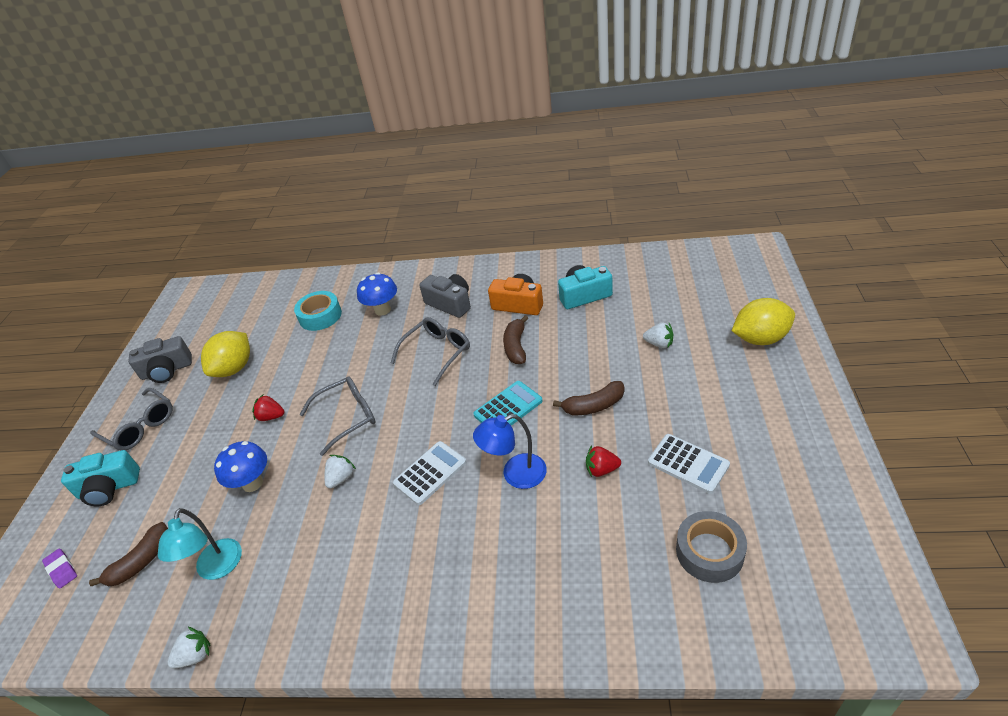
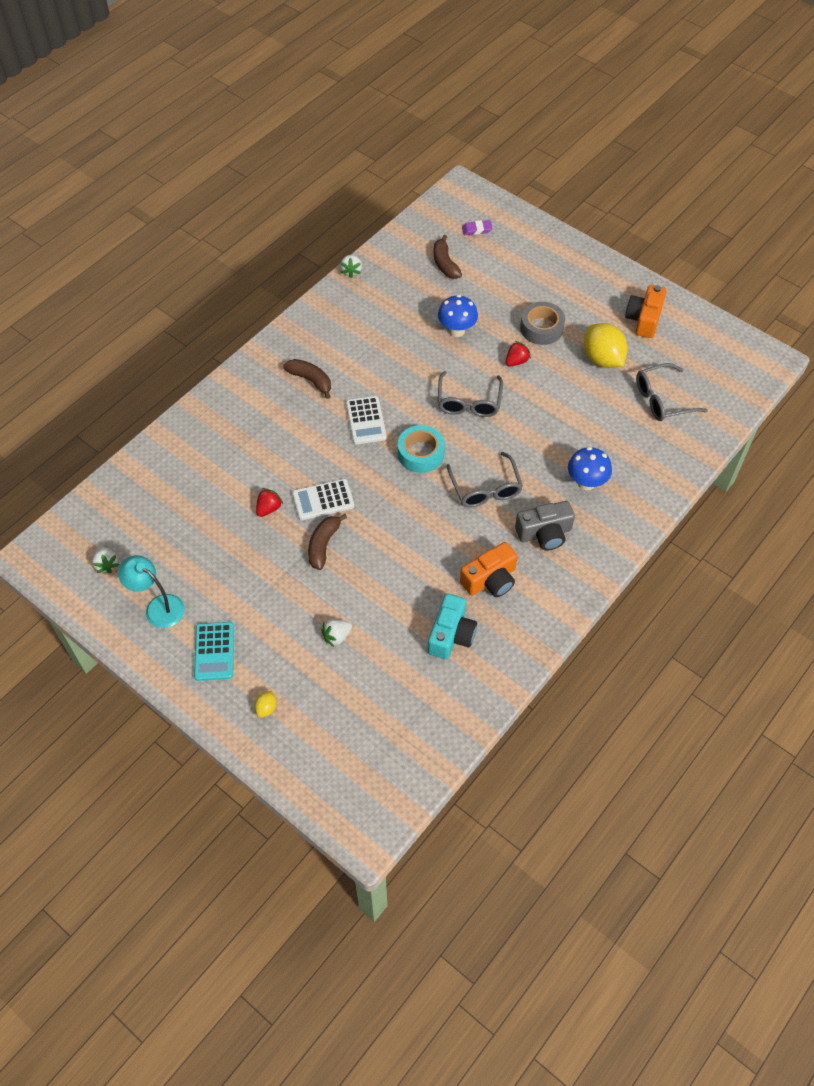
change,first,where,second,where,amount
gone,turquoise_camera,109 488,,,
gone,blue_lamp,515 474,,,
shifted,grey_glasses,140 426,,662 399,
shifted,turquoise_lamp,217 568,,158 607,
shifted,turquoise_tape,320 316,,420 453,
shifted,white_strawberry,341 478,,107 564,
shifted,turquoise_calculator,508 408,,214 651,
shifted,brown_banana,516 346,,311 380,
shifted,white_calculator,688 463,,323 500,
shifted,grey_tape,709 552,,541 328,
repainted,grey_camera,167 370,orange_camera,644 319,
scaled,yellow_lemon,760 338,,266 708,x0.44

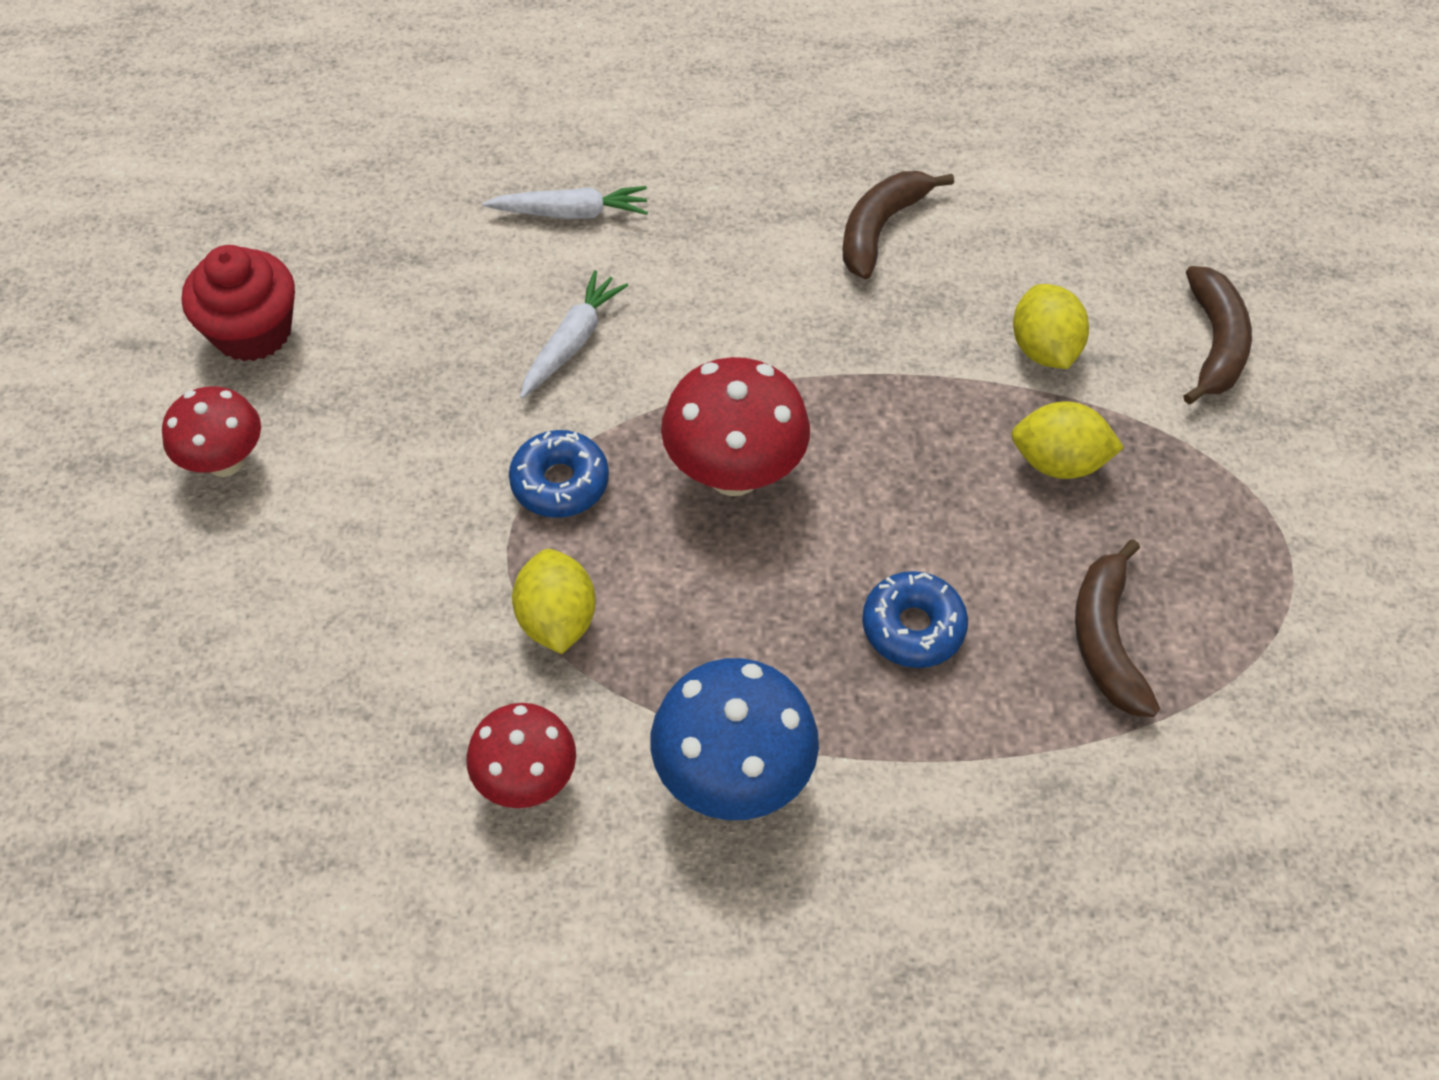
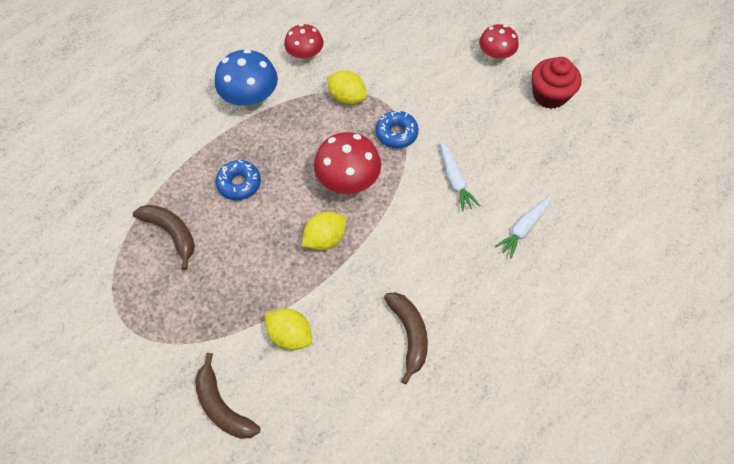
change,first,where,second,where,amount
shifted,yellow_lemon,1058 462,,325 239,

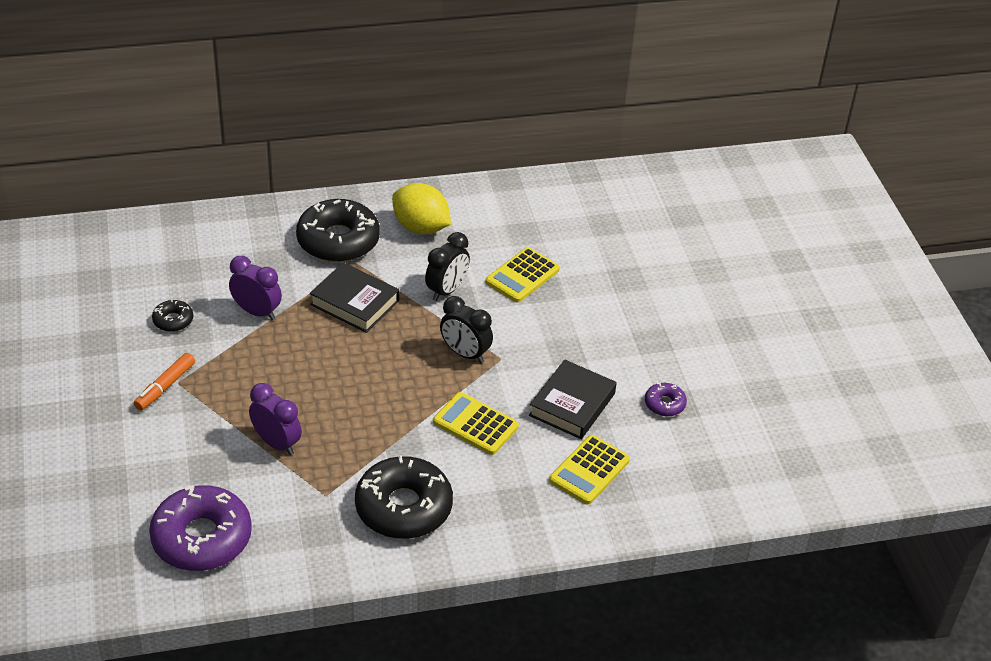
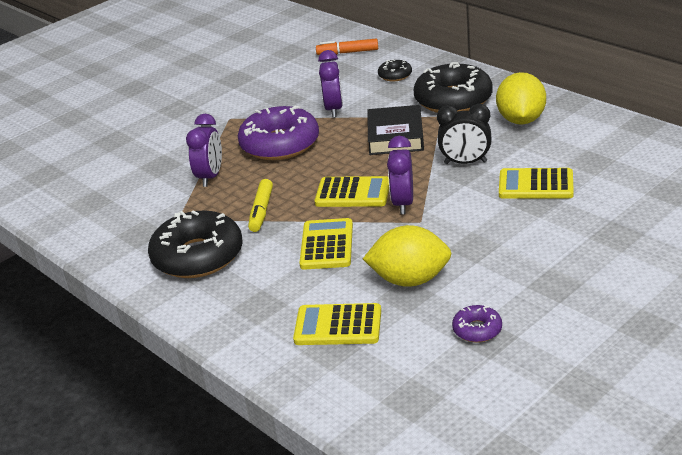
change,first,where,second,where,amount
new,,,yellow_marker,261 211,
new,,,yellow_calculator,353 193,
shifted,orange_marker,165 387,,347 52,
shifted,purple_donut,202 538,,280 144,
shifted,black_donut,173 320,,395 75,
swapped,black_book,572 404,yellow_lemon,410 280,
repainted,black_clock,465 354,purple_clock,403 203,

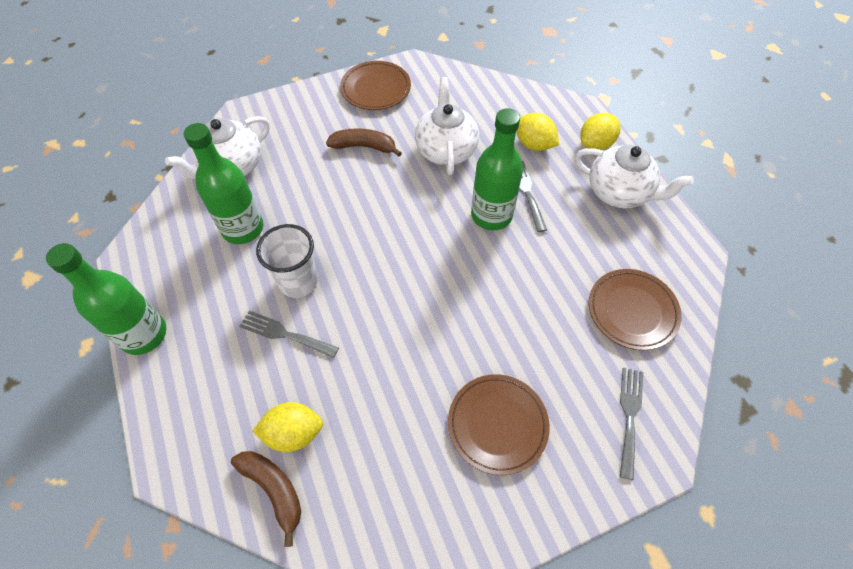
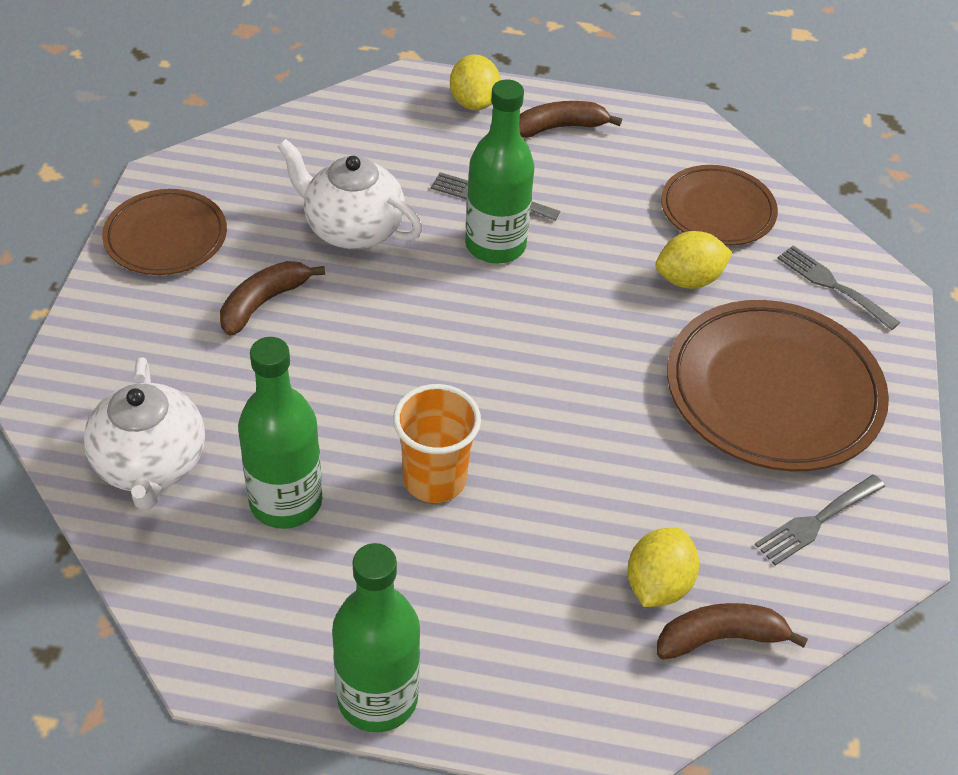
change,first,where,second,where,amount
shifted,grey_fork,284 334,,816 521,
shifted,yellow_lemon,533 144,,688 280,
swapped,white_teapot,619 193,brown_banana,560 127,
repainted,white_cup,298 282,orange_cup,434 479,
scaled,brown_plate,497 424,,773 392,x1.67

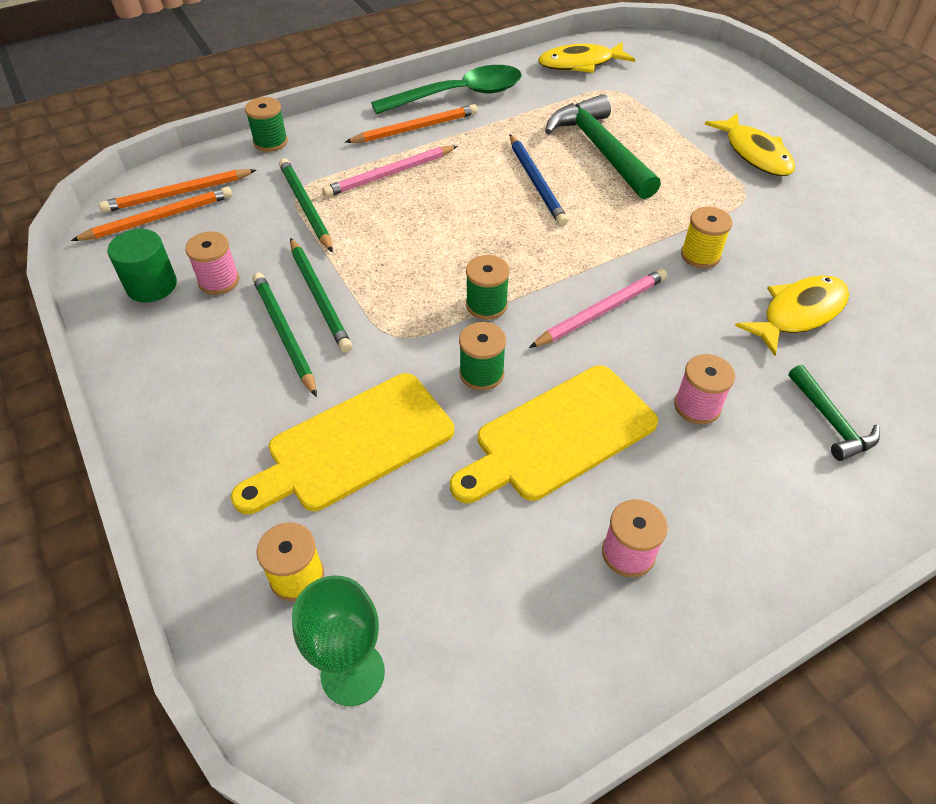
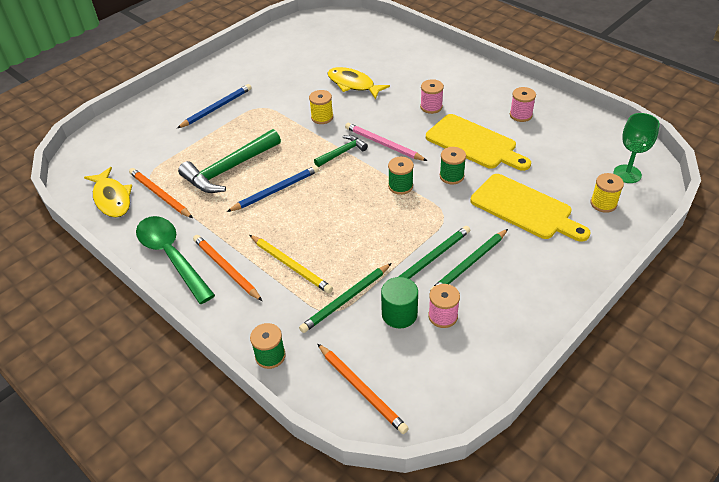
change,first,where,second,where,amount
shifted,orange_pencil,158 218,,160 195,
shifted,green_cylinder,151 285,,399 314,
shifted,green_hammer,830 421,,342 152,
swapped,yellow_fish,754 154,blue_pencil,216 108,
repainted,pink_pencil,390 174,yellow_pencil,291 265,

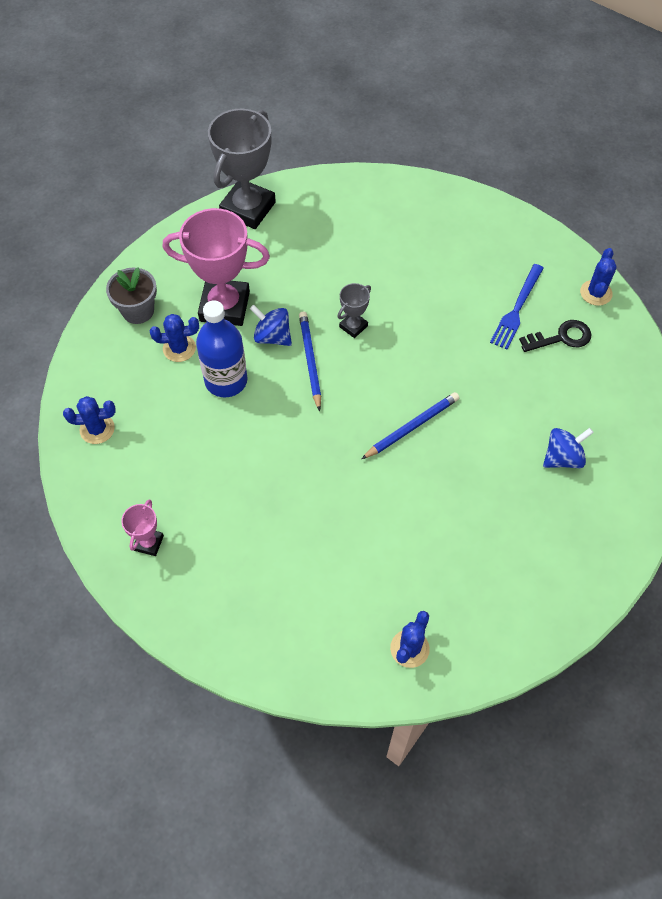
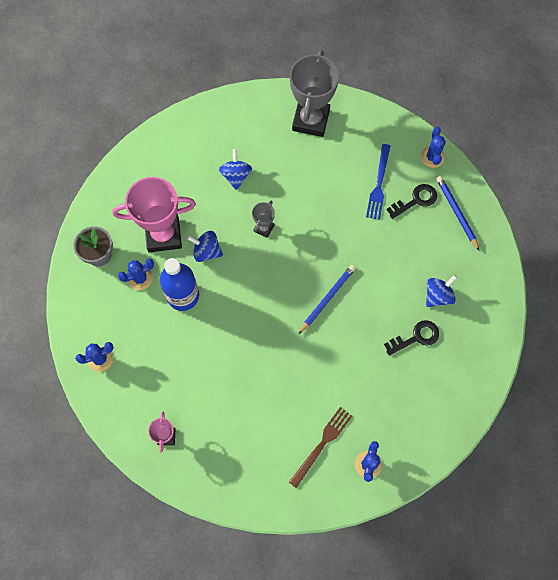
change,first,where,second,where,amount
new,,,blue_spinning_top,236 176,
new,,,brown_fork,322 444,
new,,,black_key,416 337,
shifted,grey_trophy,248 208,,311 120,
shifted,blue_pencil,310 361,,457 213,

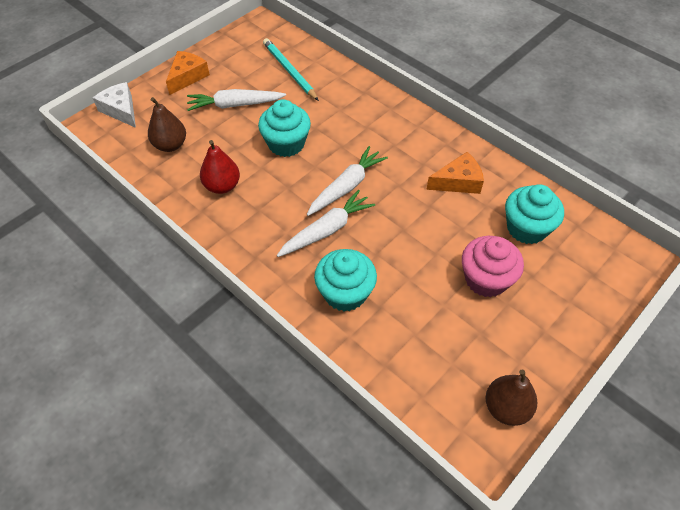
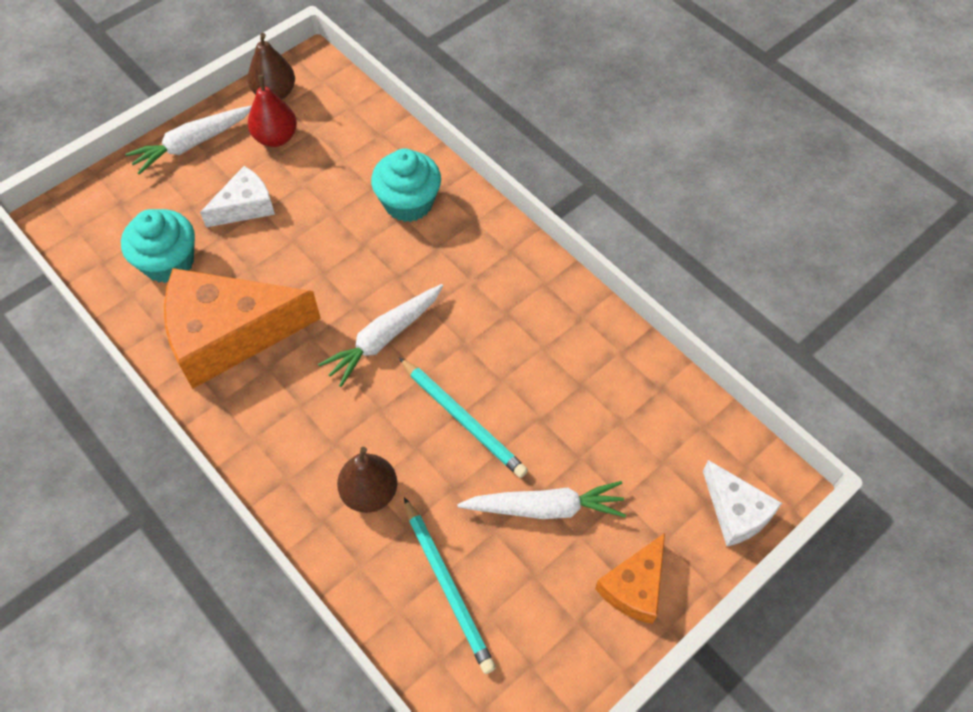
change,first,where,second,where,amount
shifted,brown_pear,170 145,,370 493,
shifted,red_pear,222 186,,276 138,
shifted,white_carrot,327 230,,192 144,
swapped,turquoise_cupcake,286 144,turquoise_pencil,463 419,
swapped,pink_cupcake,486 279,white_cheese,245 206,
scaled,orange_cheese,458 182,,228 334,x1.93

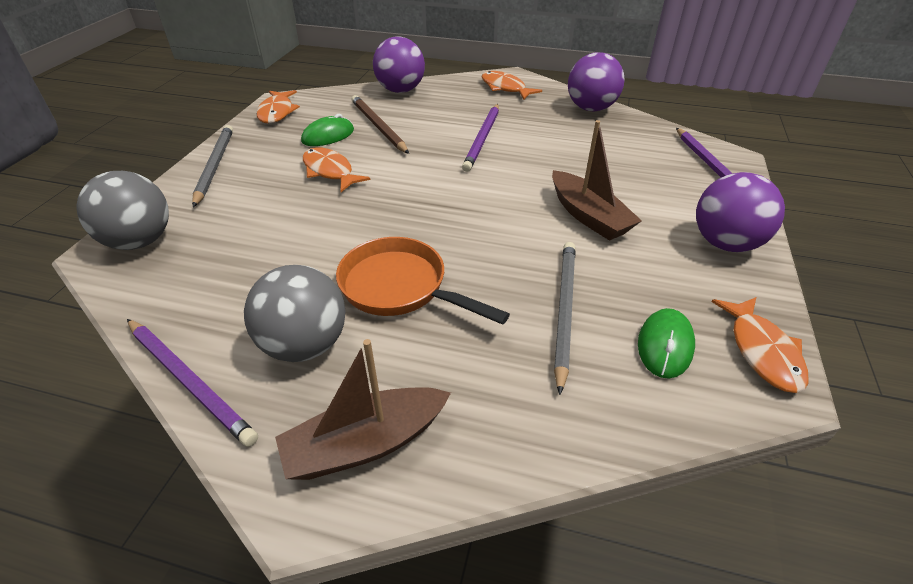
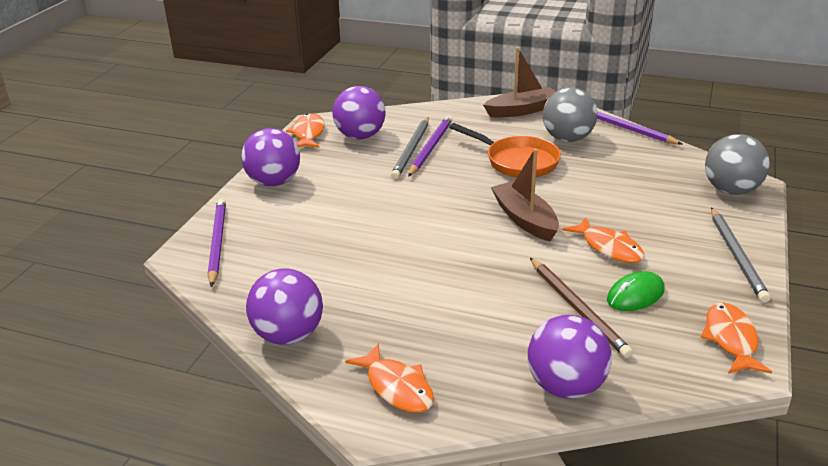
change,first,where,second,where,amount
shifted,purple_pencil,482 139,,430 148,
shifted,brown_boat,588 216,,524 219,
swapped,green_mouse,665 345,purple_ball,360 136,

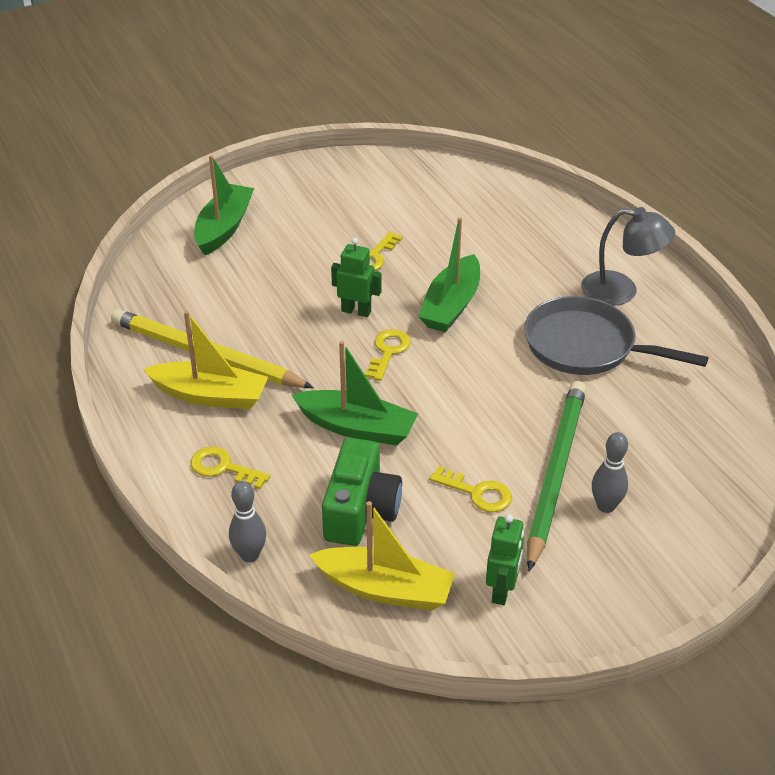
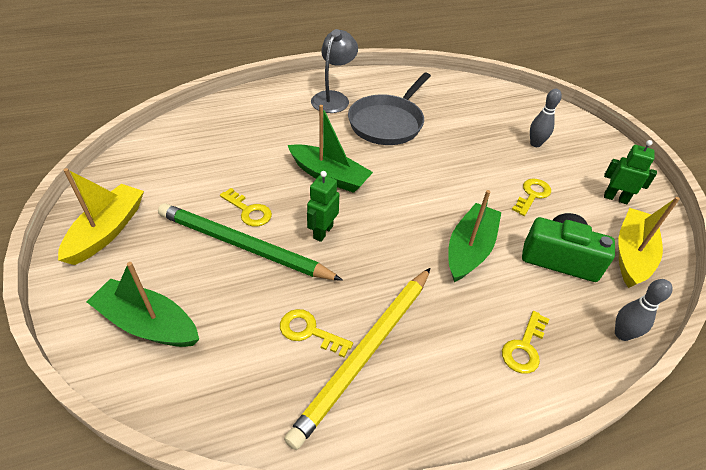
change,first,where,second,where,amount
shifted,yellow_boat,210 395,,107 231,
shifted,yellow_key,388 351,,309 331,
shifted,green_pencil,555 473,,243 246,

